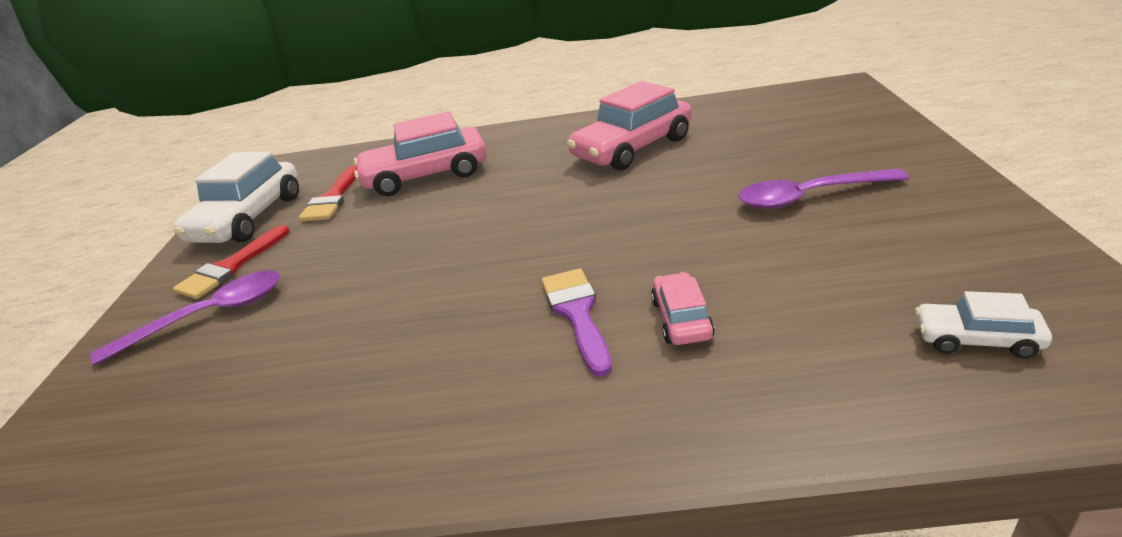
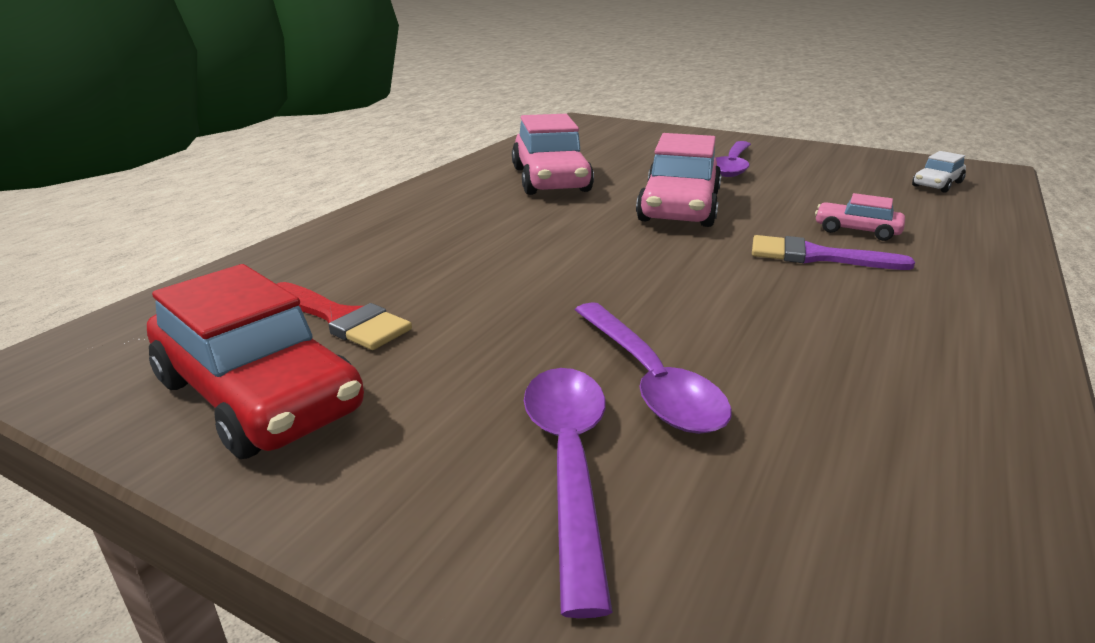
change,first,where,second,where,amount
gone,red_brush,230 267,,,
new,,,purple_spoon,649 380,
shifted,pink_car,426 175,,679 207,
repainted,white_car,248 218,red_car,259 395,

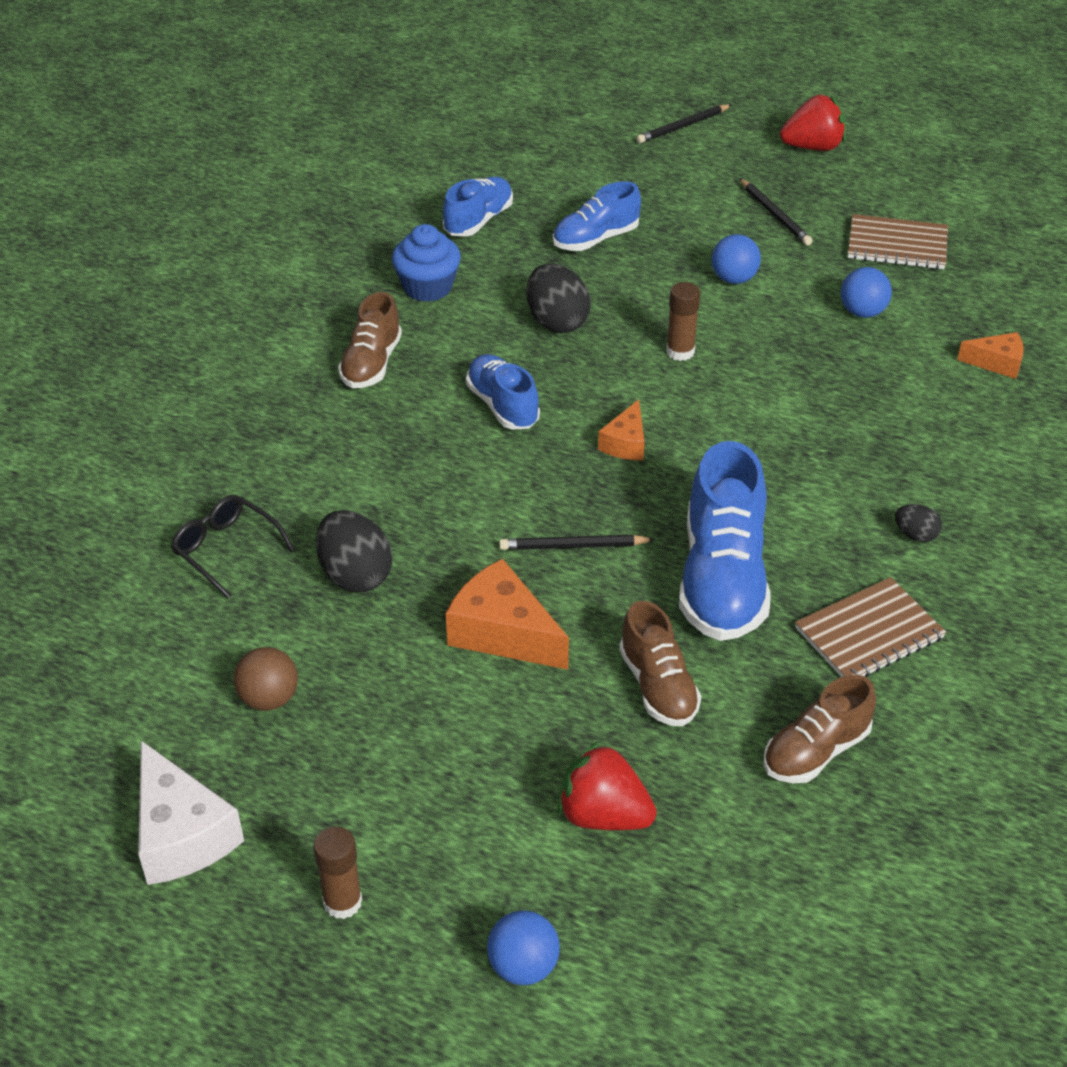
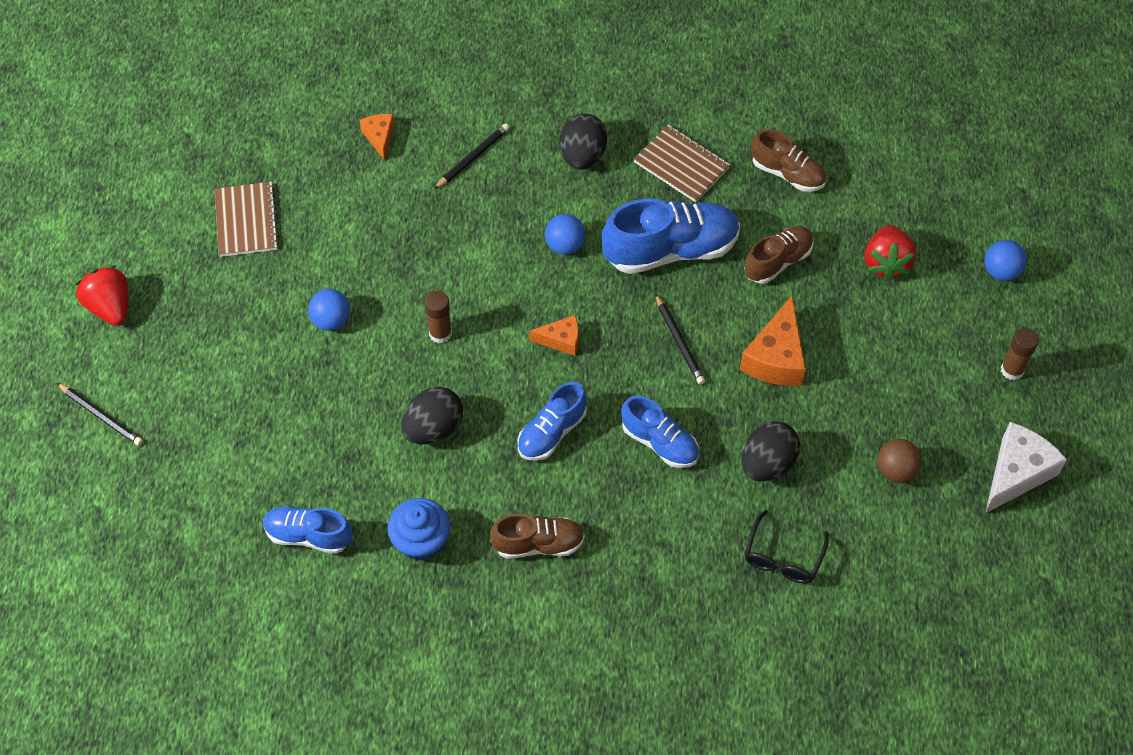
change,first,where,second,where,amount
shifted,blue_shoe,595 239,,660 442,
shifted,black_pencil,774 215,,473 158,
shifted,blue_ball,862 312,,565 245,
scaled,black_egg,915 535,,582 156,x1.91

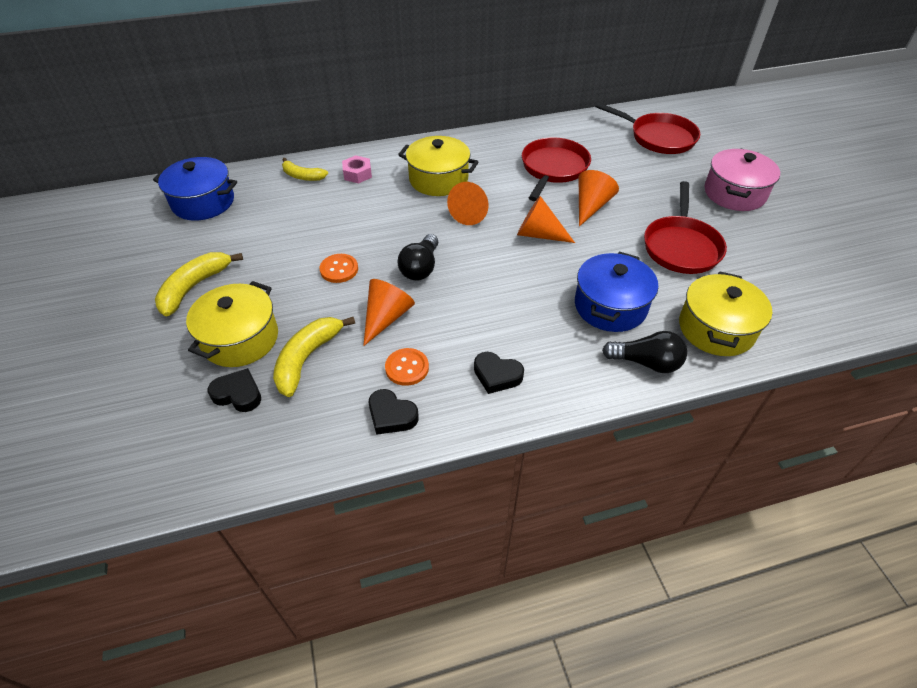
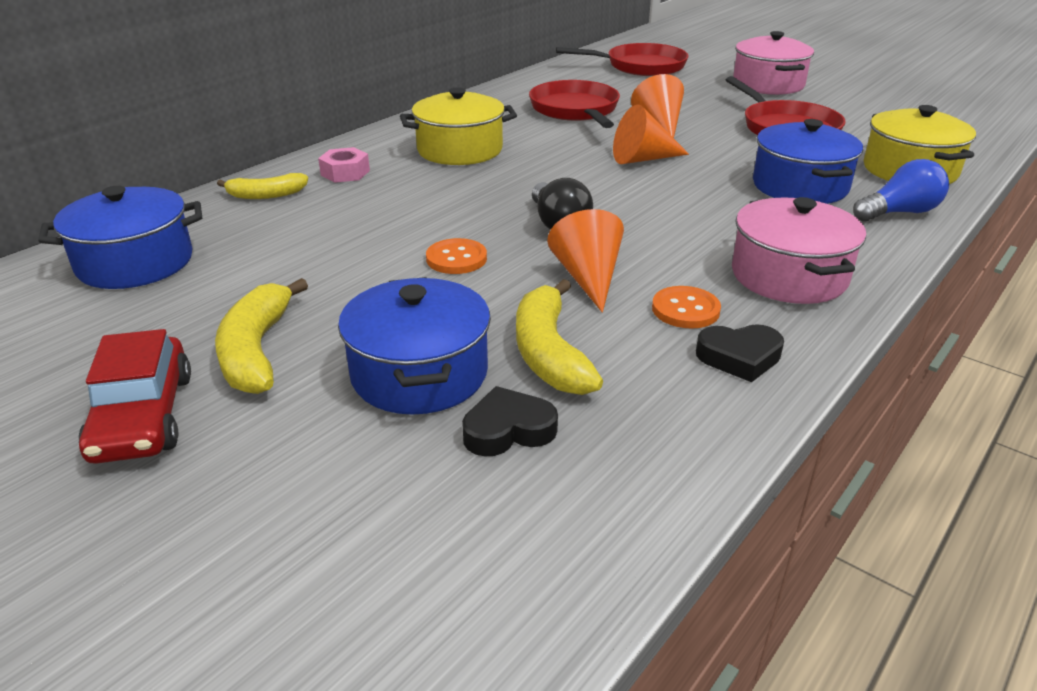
change,first,where,second,where,amount
gone,orange_cone,471 212,,,
new,,,red_car,143 416,
swapped,black_heart,497 375,pink_pot,789 276,
repainted,yellow_pot,240 339,blue_pot,419 374,
repainted,black_light_bulb,646 362,blue_light_bulb,899 213,

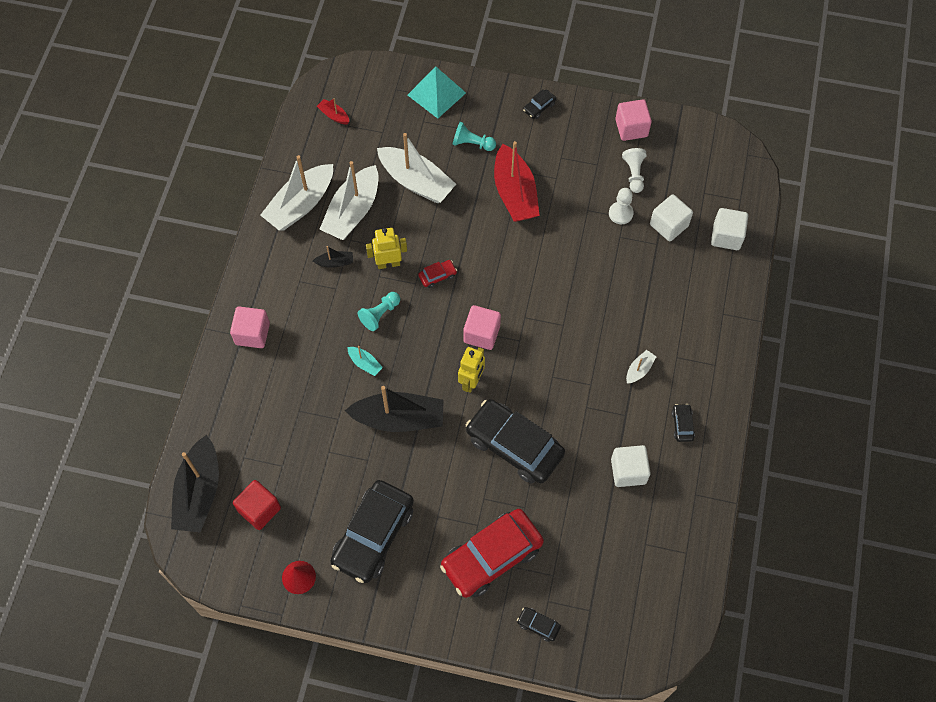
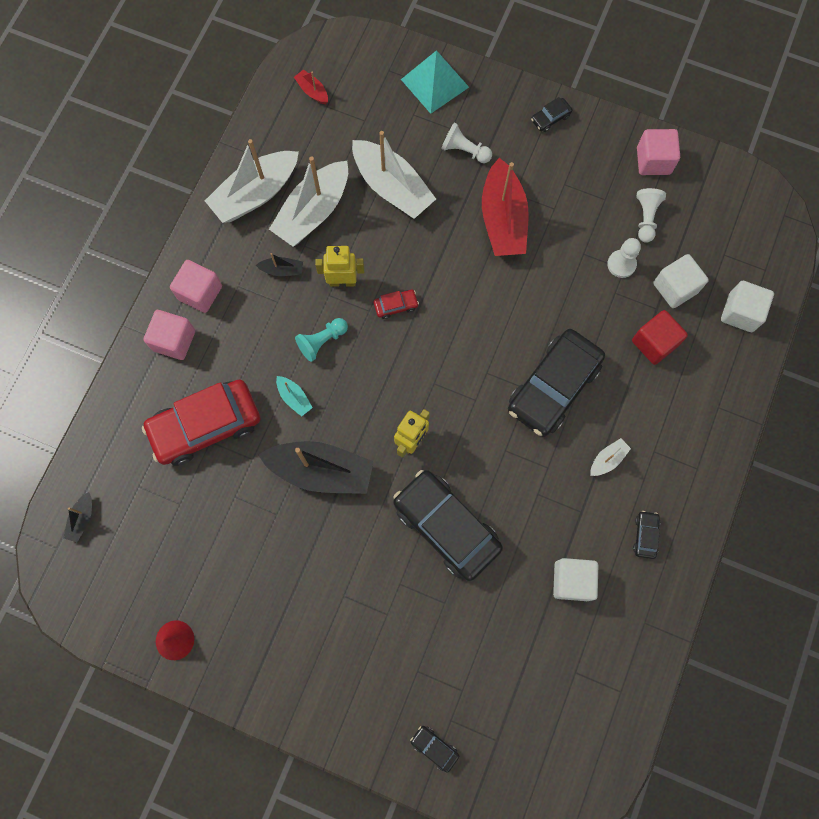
change,first,where,second,where,amount
shifted,red_cube,259 509,,654 343,
shifted,black_car,373 535,,553 387,
shifted,red_car,492 557,,206 426,
shifted,pink_cube,481 334,,200 293,
repainted,turquoise_pawn,472 143,white_pawn,464 150,
scaled,black_boat,199 492,,82 519,x0.44

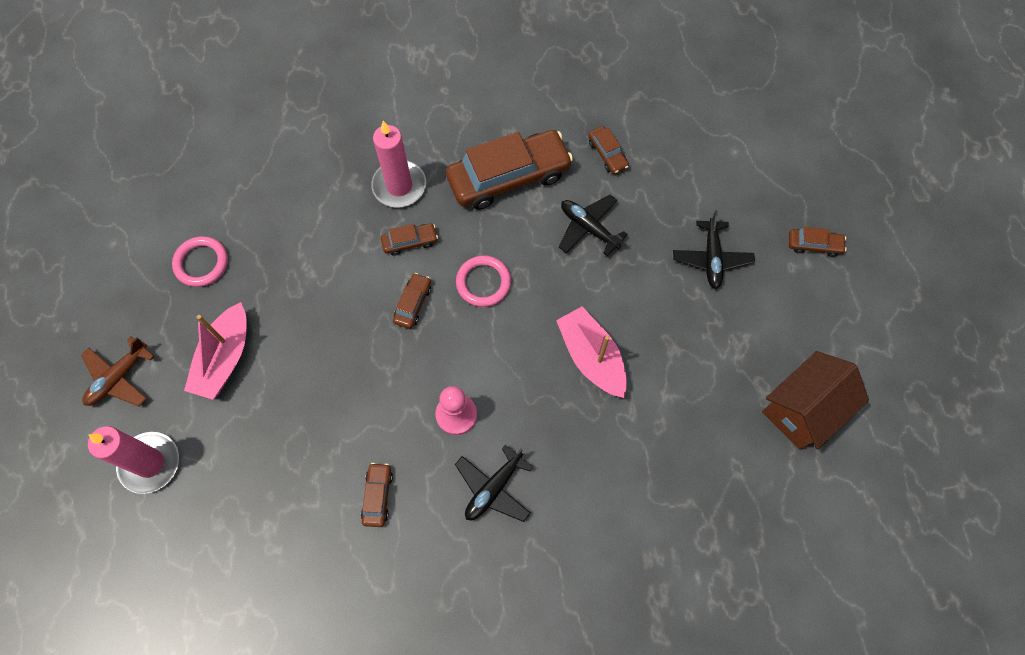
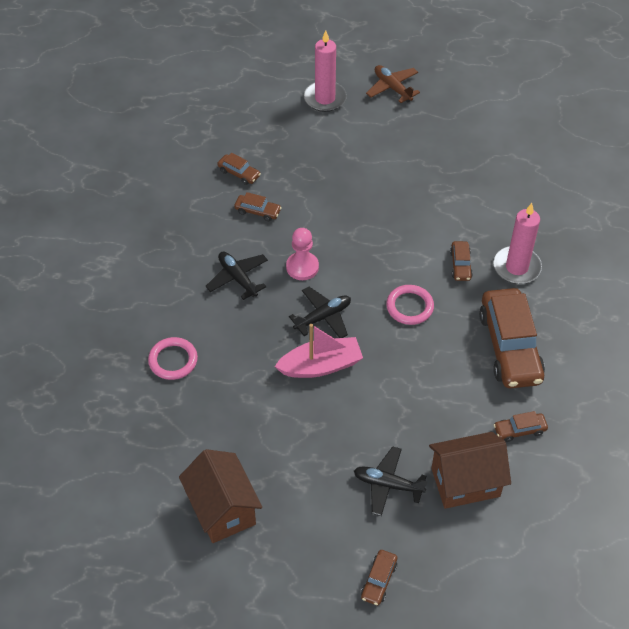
change,first,where,second,where,amount
gone,pink_boat,225 358,,,
new,,,brown_house,465 482,
shifted,pink_ring,201 263,,173 360,
shifted,brown_car,413 304,,239 173,
shifted,black_plane,588 228,,323 317,

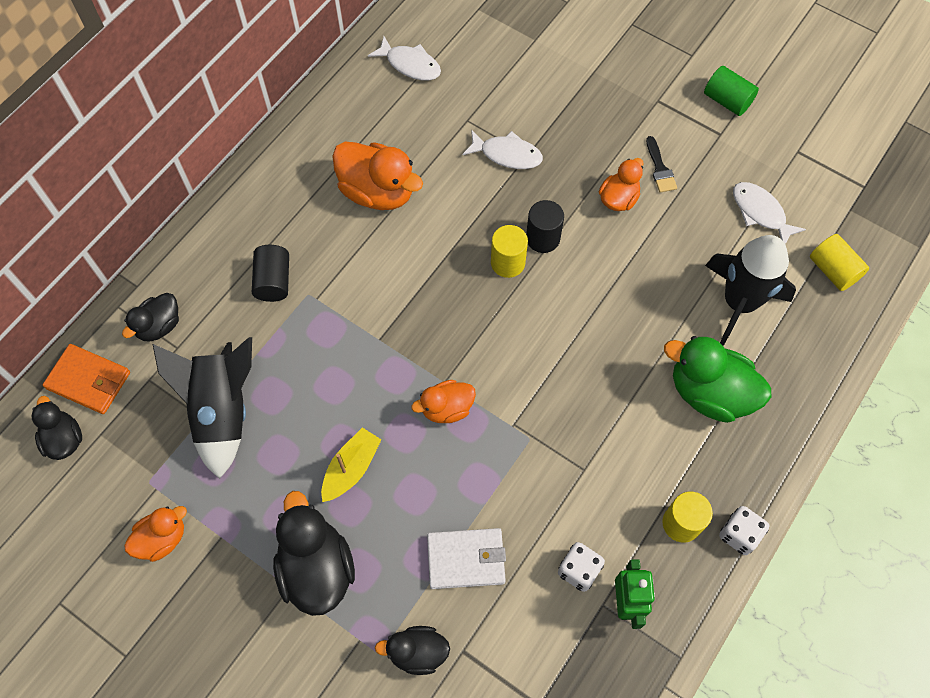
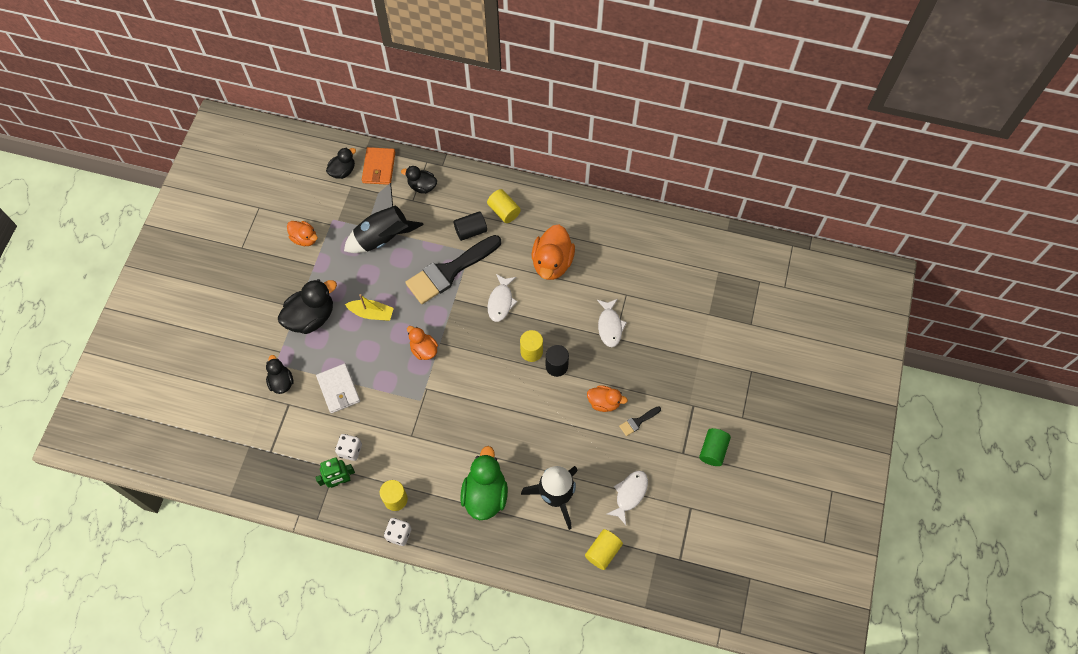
change,first,where,second,where,amount
new,,,black_brush,449 271,
new,,,yellow_cylinder,504 211,
shifted,white_fish,410 65,,501 301,

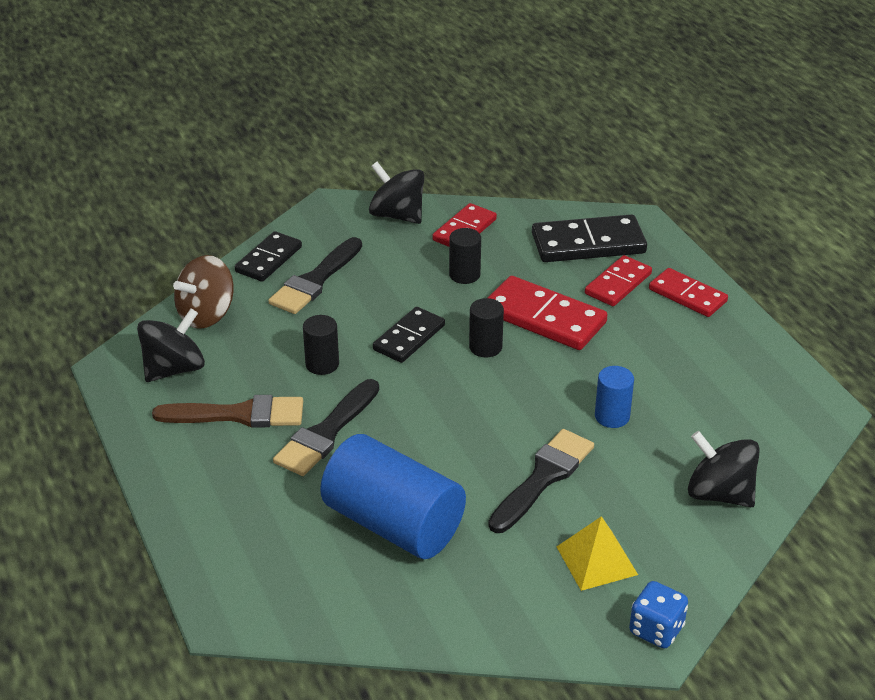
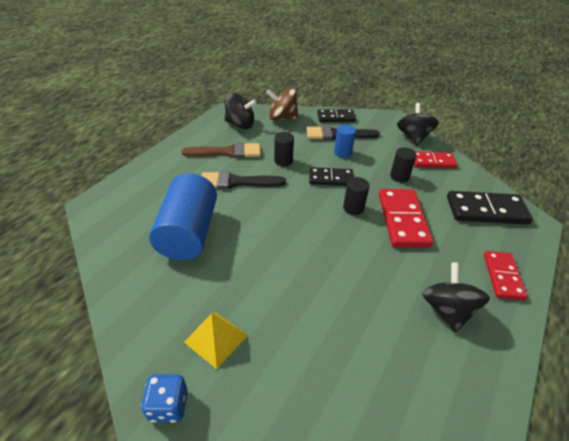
change,first,where,second,where,amount
gone,black_brush,543 478,,,
gone,red_domino,618 284,,,
shifted,blue_cylinder,612 416,,342 152,
shifted,black_spinning_top,719 493,,447 310,
rotated,brown_brush,238 414,,227 152,60 degrees counterclockwise
rotated,black_domino,588 243,,486 210,45 degrees counterclockwise

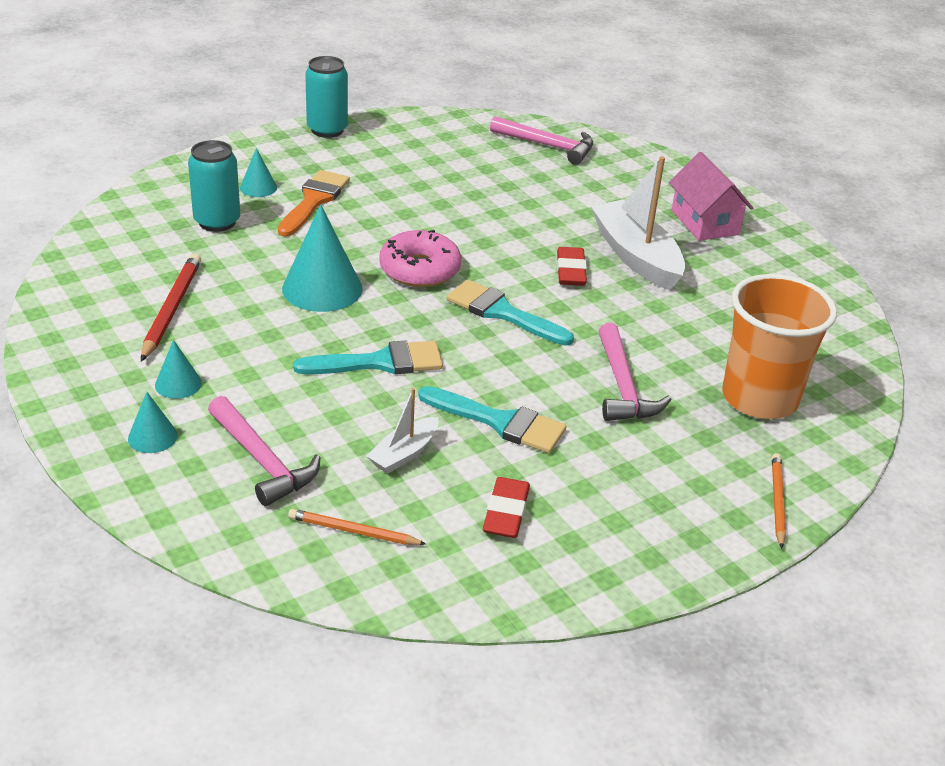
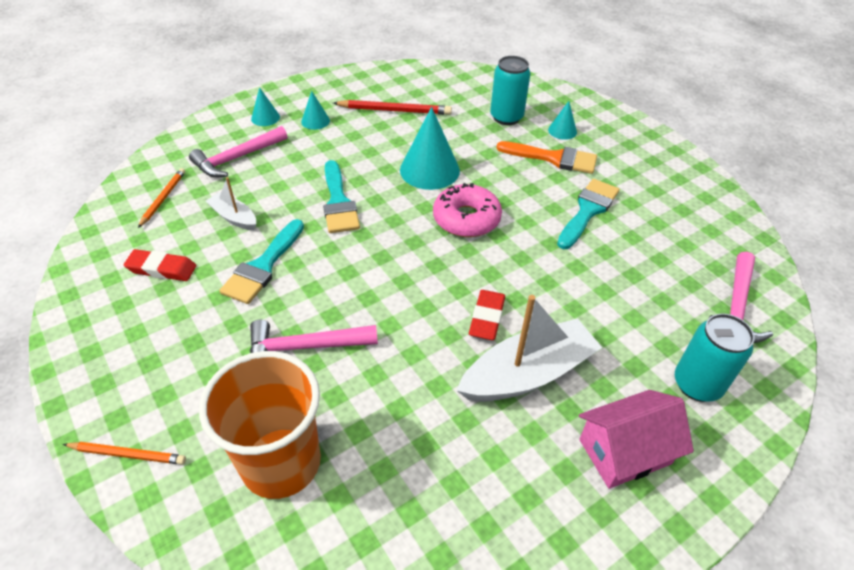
change,first,where,second,where,amount
shifted,turquoise_can,327 130,,697 384,
shifted,turquoise_brush,502 313,,588 211,
rotated,red_eraser,570 271,,487 318,75 degrees counterclockwise

